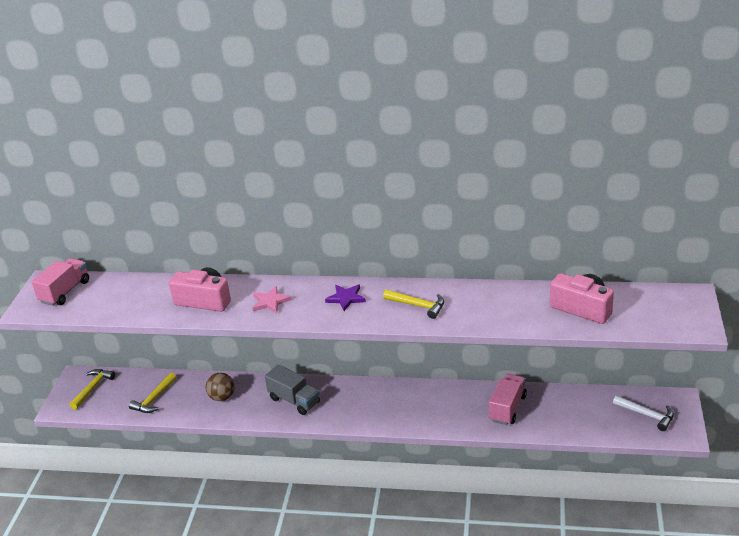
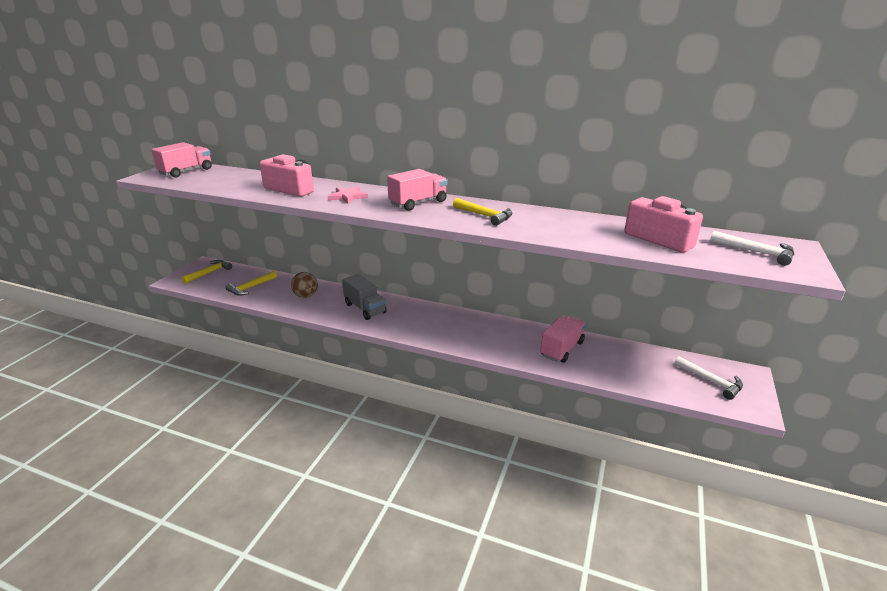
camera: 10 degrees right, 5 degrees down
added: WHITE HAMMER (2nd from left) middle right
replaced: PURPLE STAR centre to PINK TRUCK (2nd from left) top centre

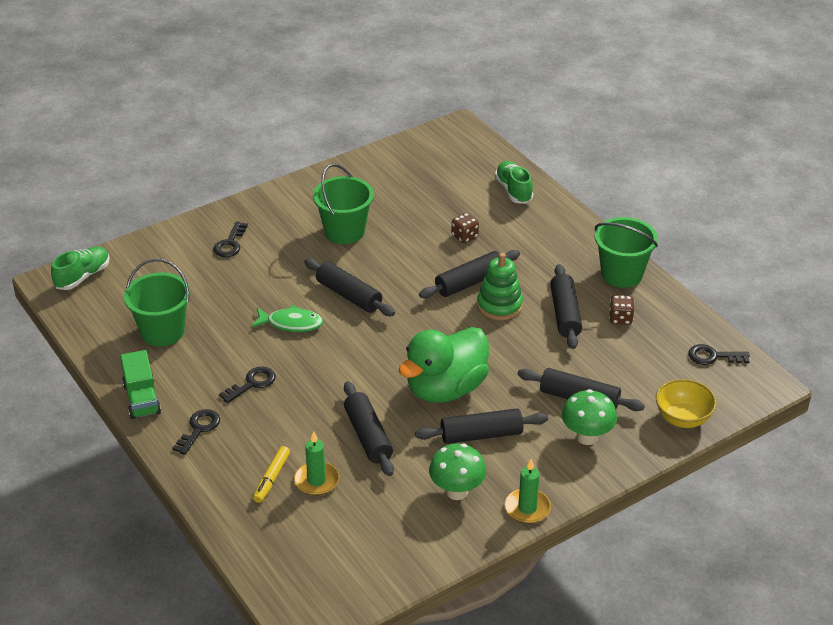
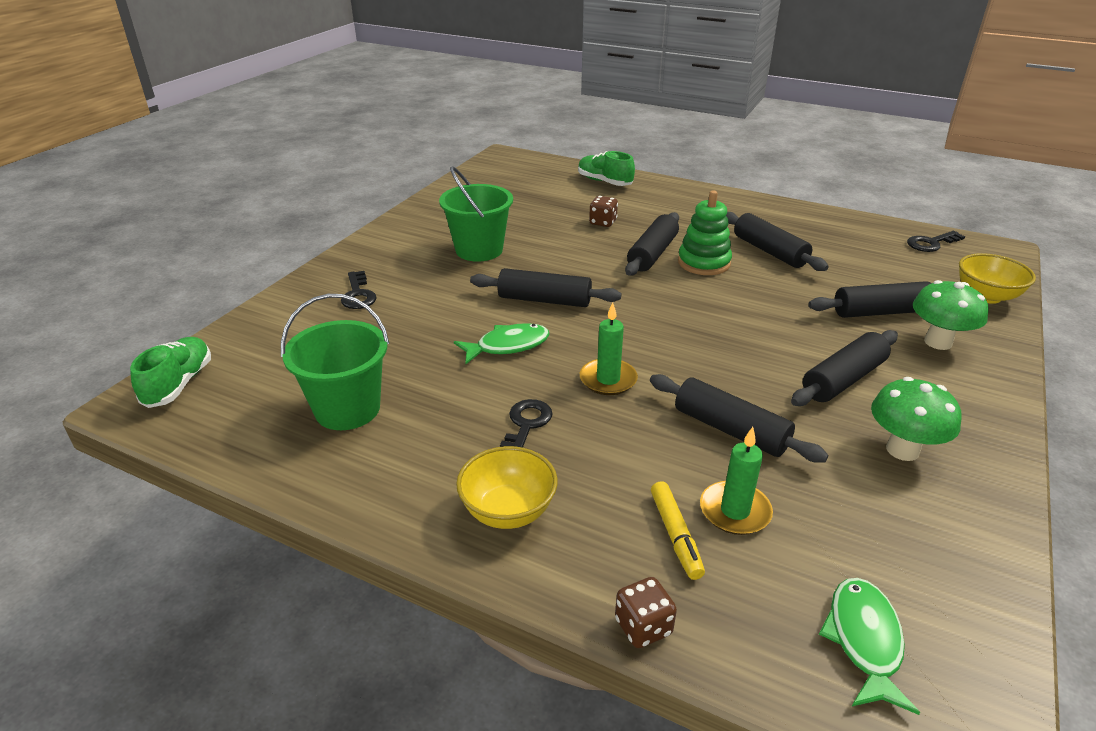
camera: 30 degrees left, 5 degrees down
removed: GREEN TRUCK middle left; GREEN DUCK centre; GREEN BUCKET (3rd from left) middle right
added: GREEN FISH (2nd from left) bottom right
moved: GREEN CANDLE (2nd from left in the first image) bottom centre to GREEN CANDLE (1st from left) centre; BROWN DICE (2nd from left) middle right to bottom centre
replaced: BLACK KEY (1st from left) bottom left to YELLOW BOWL (1st from left) centre

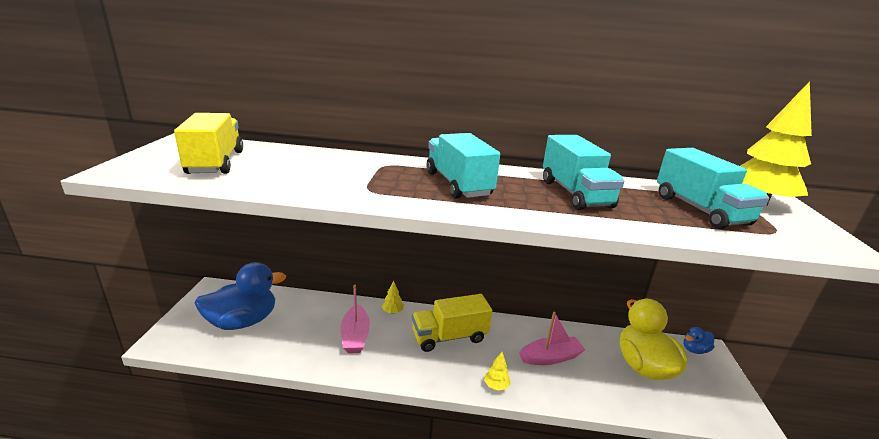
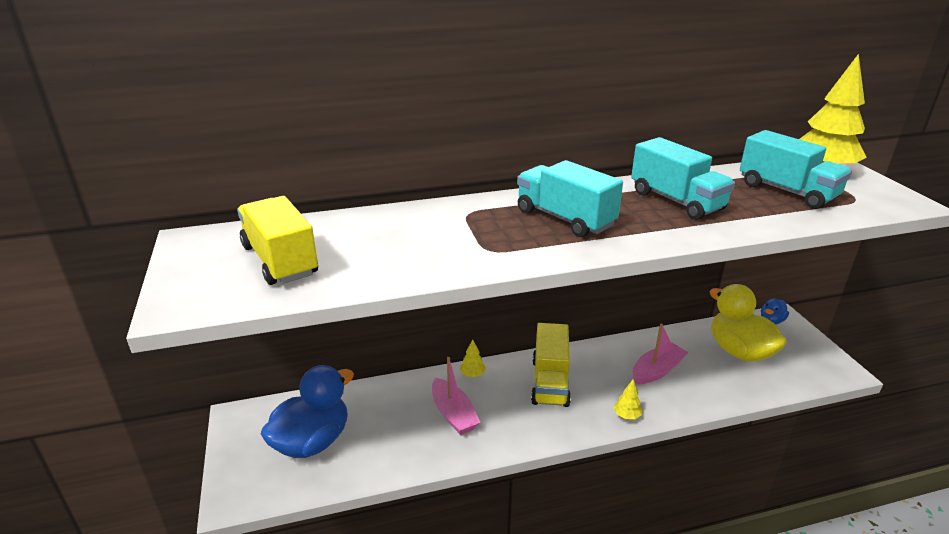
camera: 20 degrees left, 5 degrees up
turned: YELLOW TRUCK (2nd from left) bottom centre = bottom centre 45 degrees counterclockwise

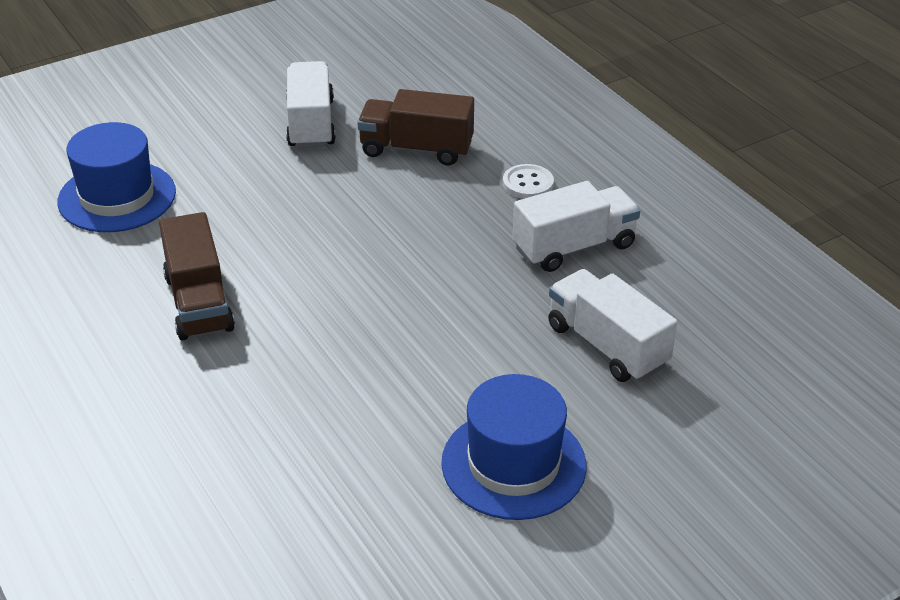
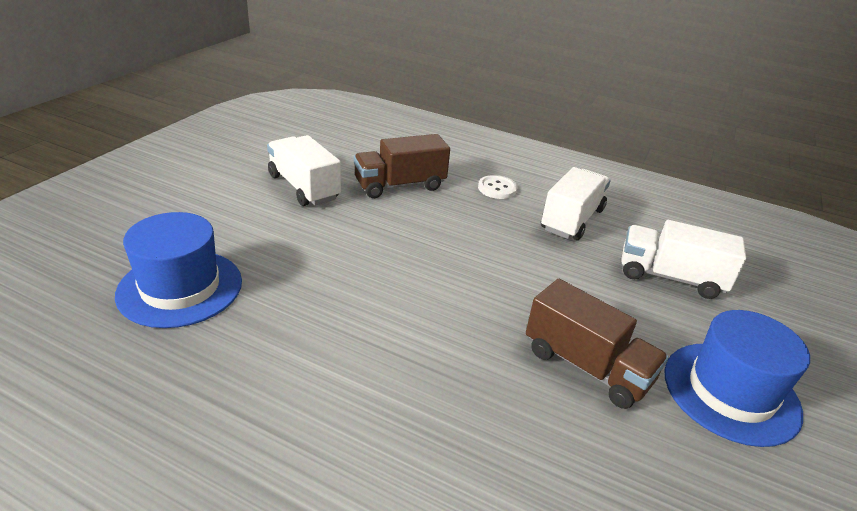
camera: 35 degrees left, 5 degrees down
moved: BROWN TRUCK (1st from left in the first image) middle left to BROWN TRUCK (2nd from left) bottom right

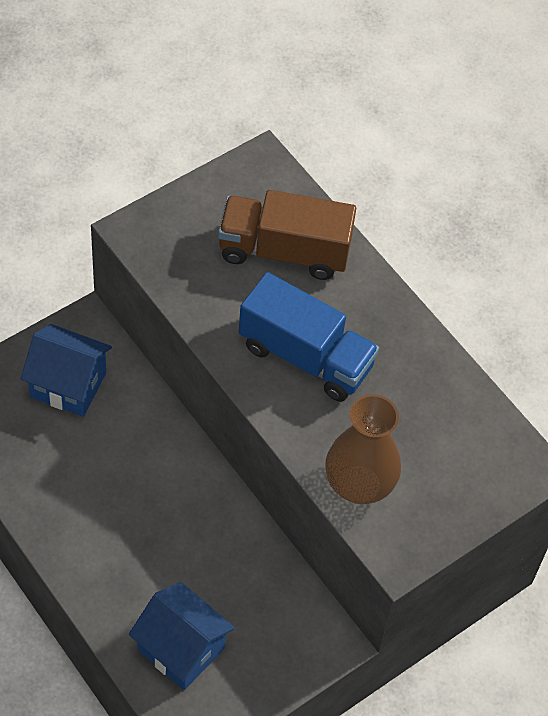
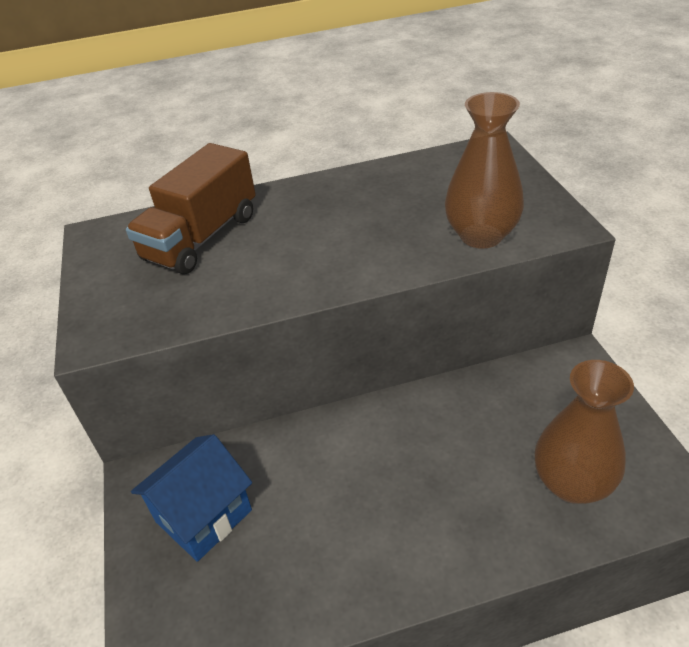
camera: 60 degrees left, 15 degrees down
removed: BLUE TRUCK centre
replaced: BLUE HOUSE (2nd from left) bottom left to BROWN VASE (2nd from left) bottom right

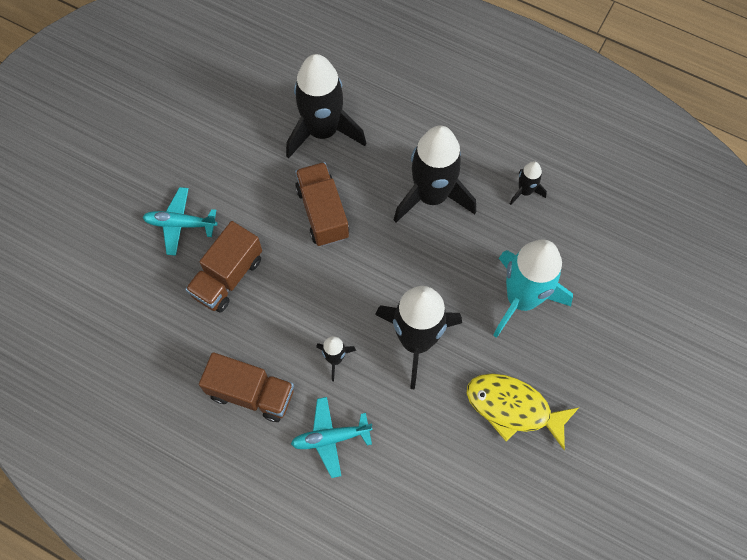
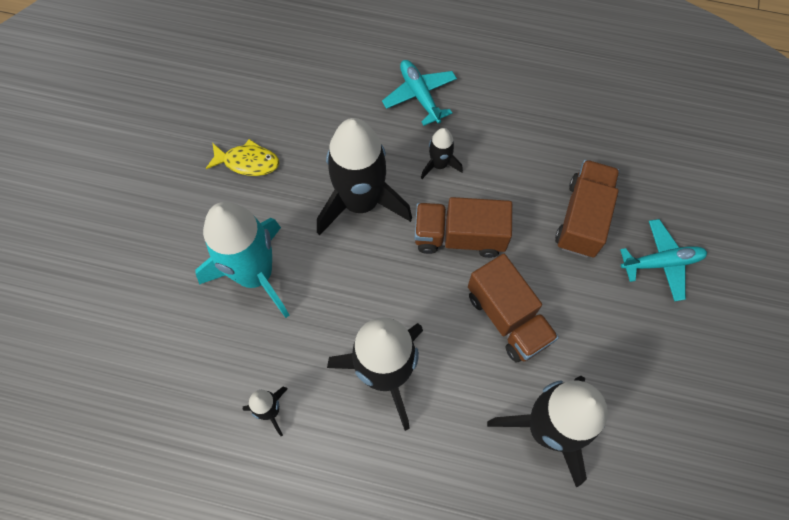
camera: 165 degrees right, 0 degrees up
moved: BROWN TRUCK (2nd from left in the first image) bottom left to BROWN TRUCK (1st from left) centre
turned: TURQUOISE PLANE (2nd from left in the first image) bottom centre = top centre 90 degrees counterclockwise
resized: YELLOW FISH bottom right = top left x0.63

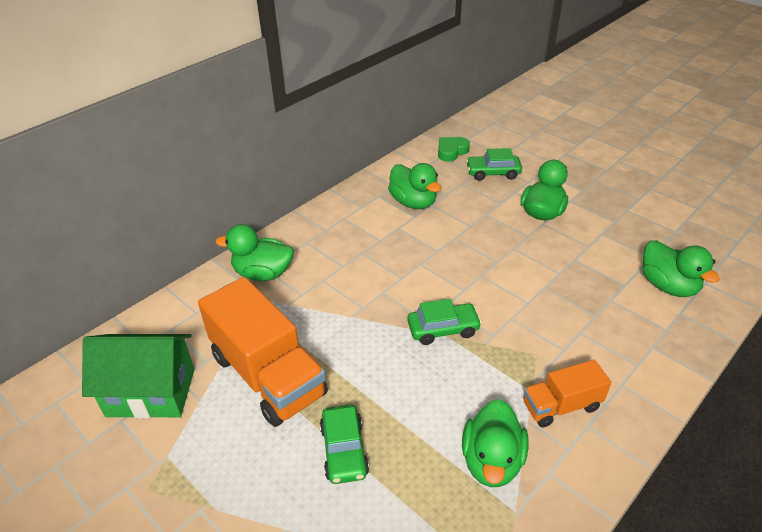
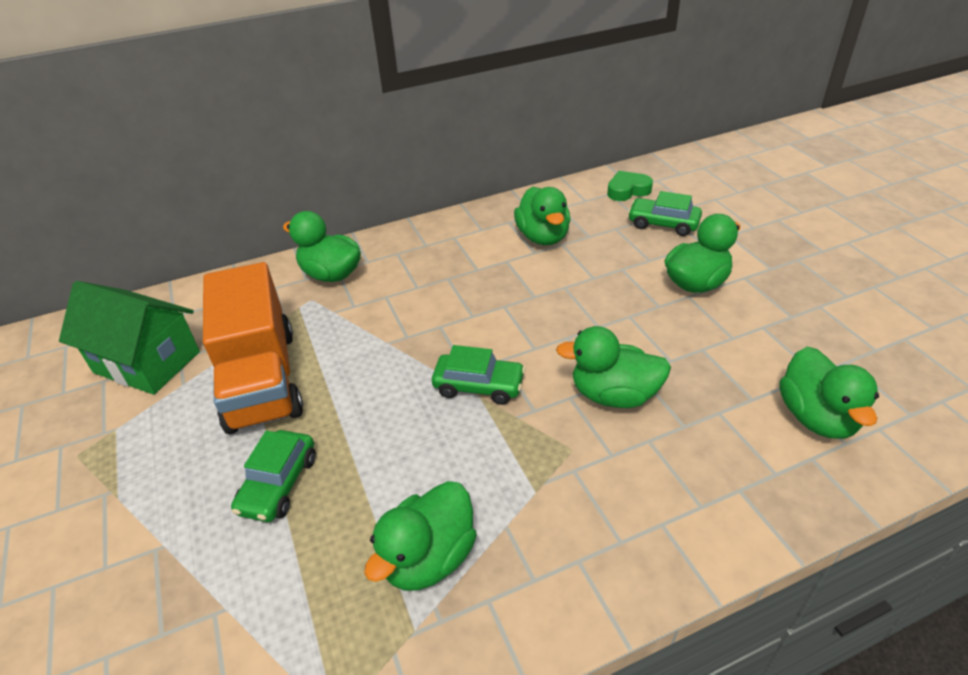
camera: 25 degrees right, 0 degrees up
removed: ORANGE TRUCK (2nd from left) bottom right
added: GREEN DUCK (4th from left) centre

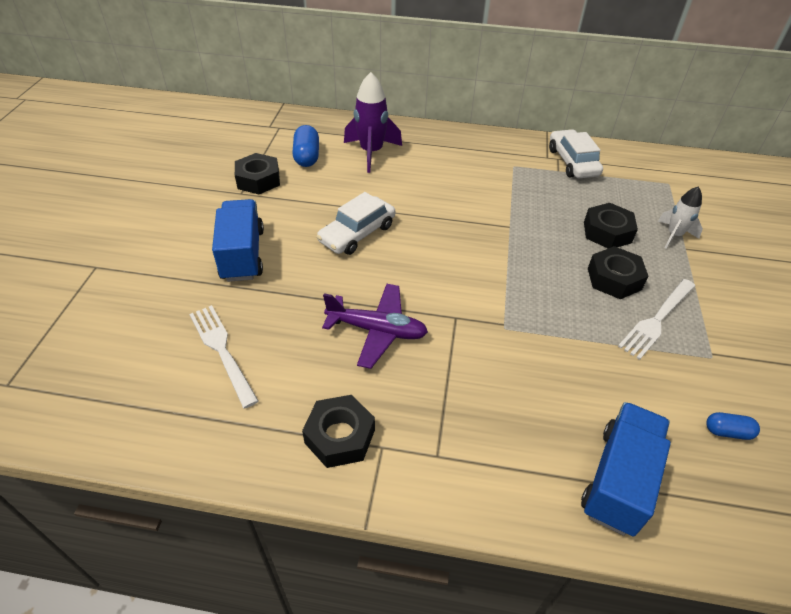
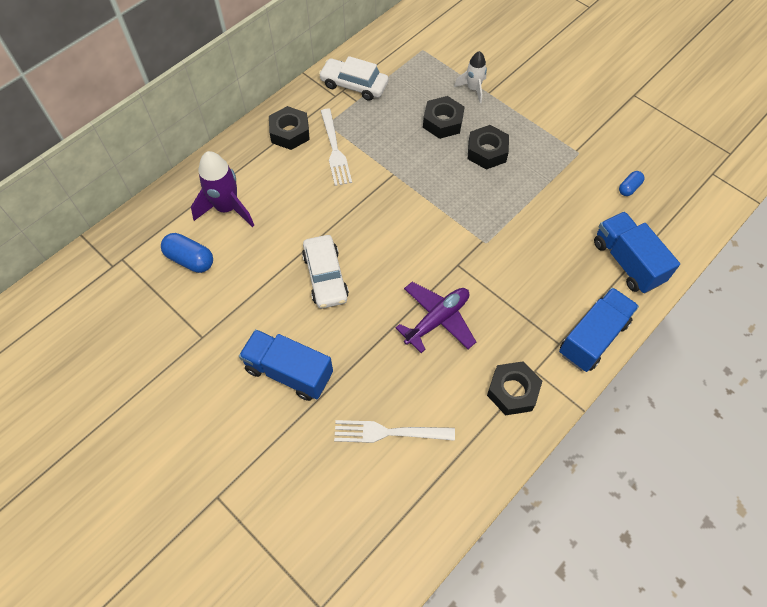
camera: 55 degrees left, 15 degrees up
added: BLUE TRUCK (2nd from left) middle right
moved: BLACK NUT (1st from left) top left to top centre; WHITE FORK (2nd from left in the first image) middle right to WHITE FORK (1st from left) top centre

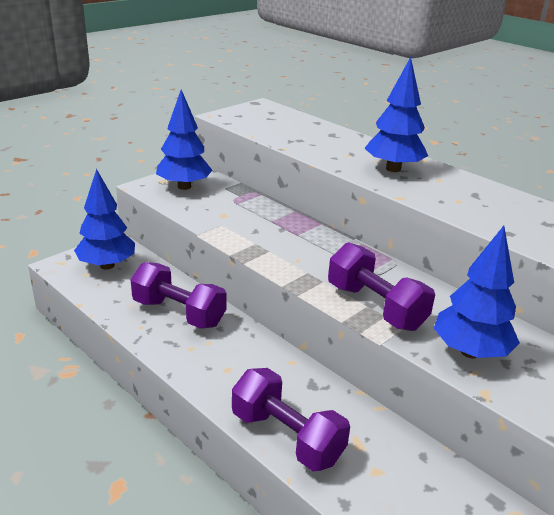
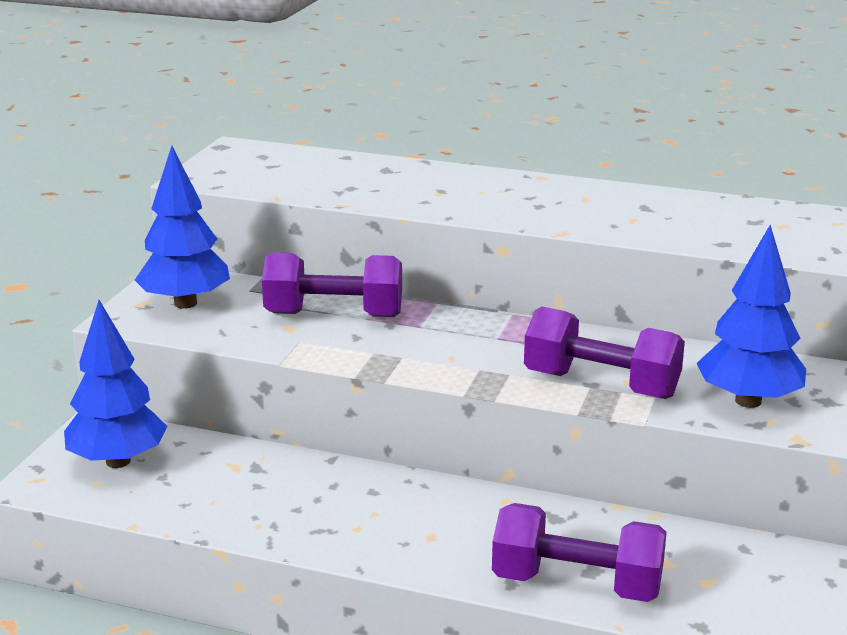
camera: 25 degrees left, 5 degrees down
removed: BLUE TREE (3rd from left) top right
moved: PURPLE DUMBBELL (1st from left) middle left to centre

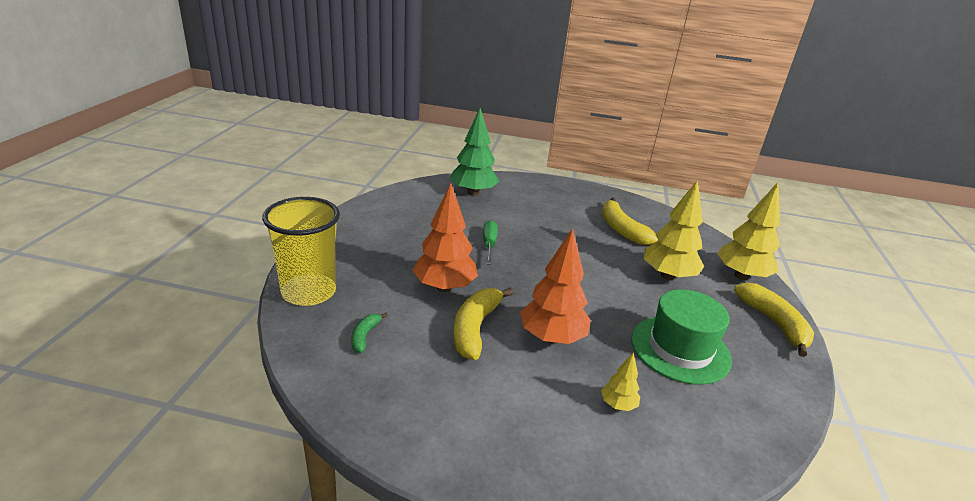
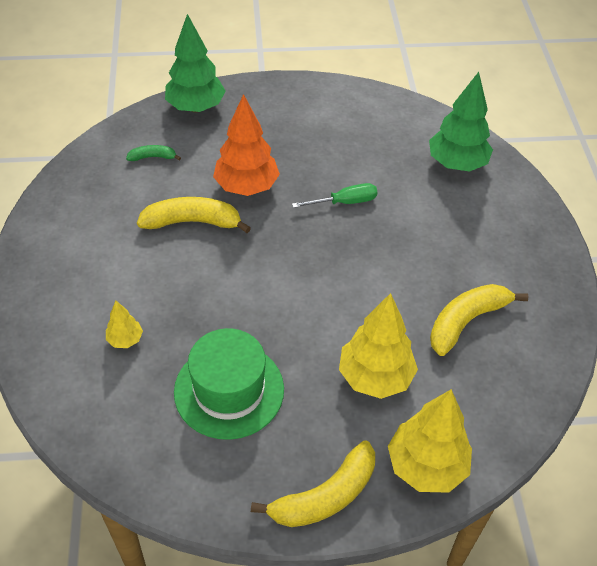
camera: 75 degrees right, 20 degrees up
removed: ORANGE TREE (2nd from left) centre
replaced: YELLOW CUP middle left to GREEN TREE (1st from left) top left

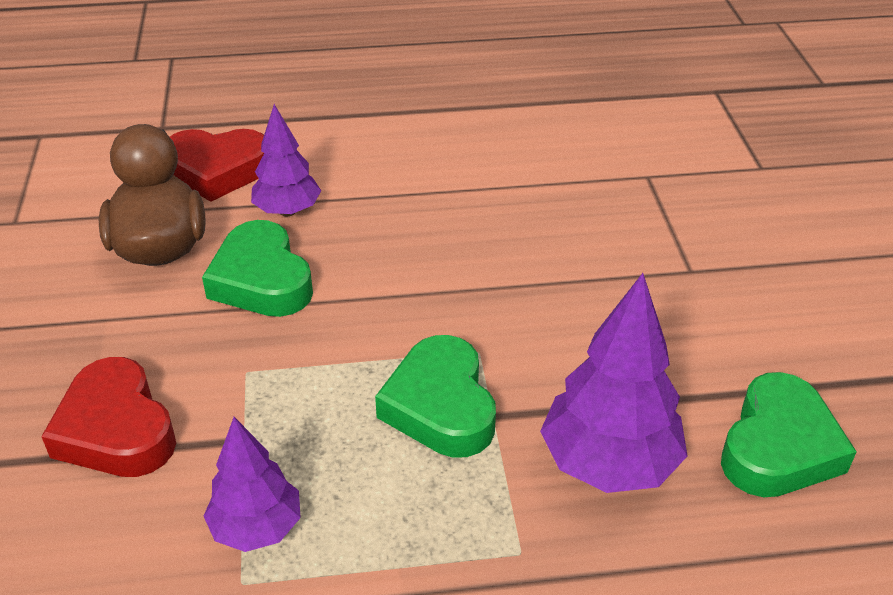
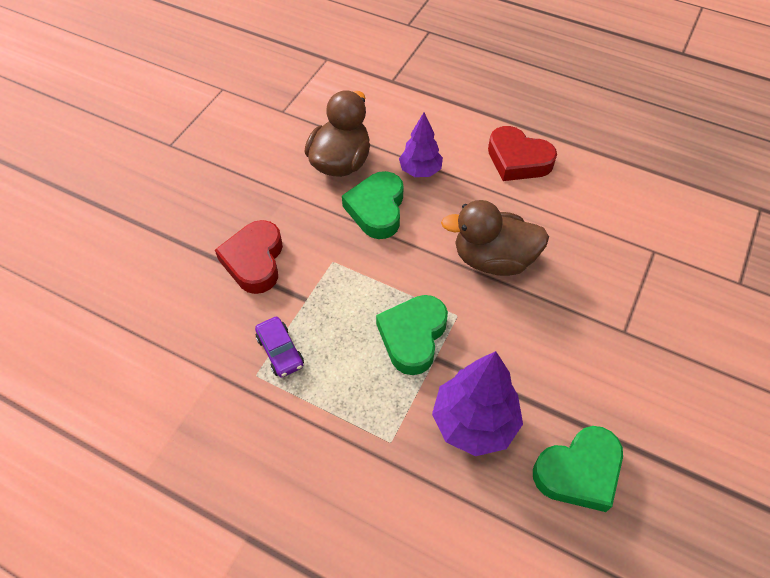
camera: 35 degrees right, 15 degrees up
added: BROWN DUCK (2nd from left) centre
moved: RED HEART (2nd from left) top left to top right
replaced: PURPLE TREE (1st from left) bottom left to PURPLE CAR centre

